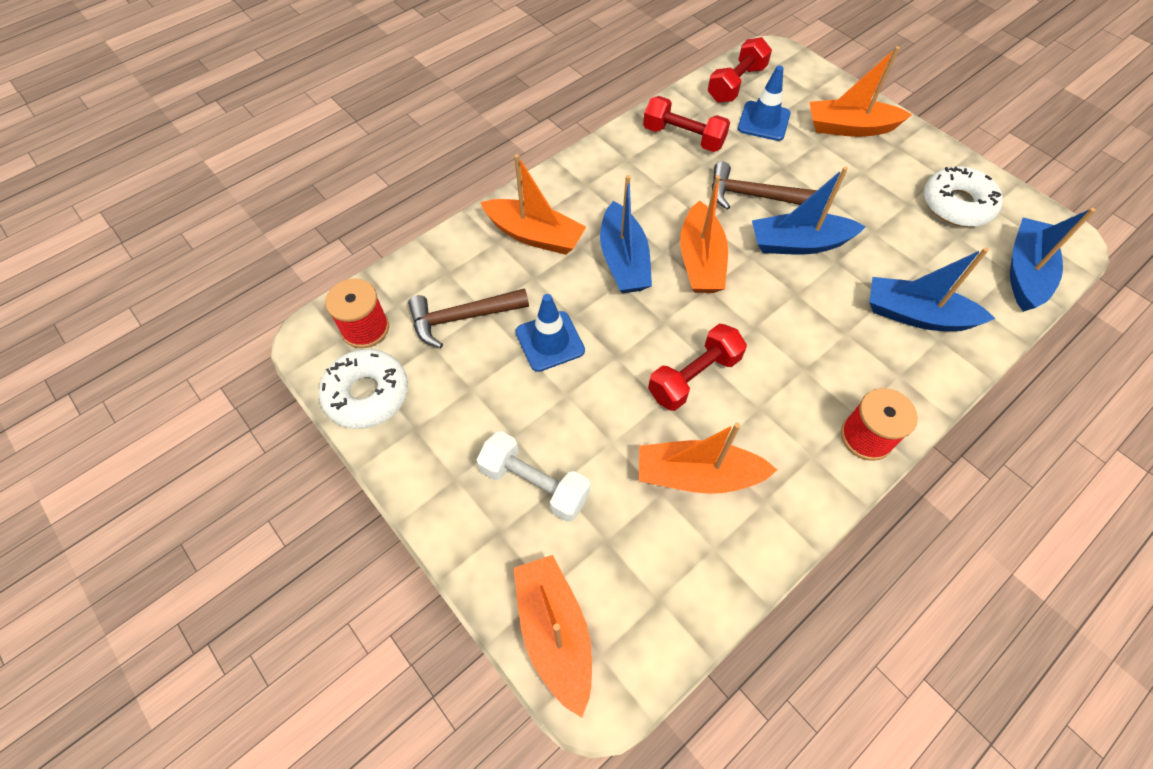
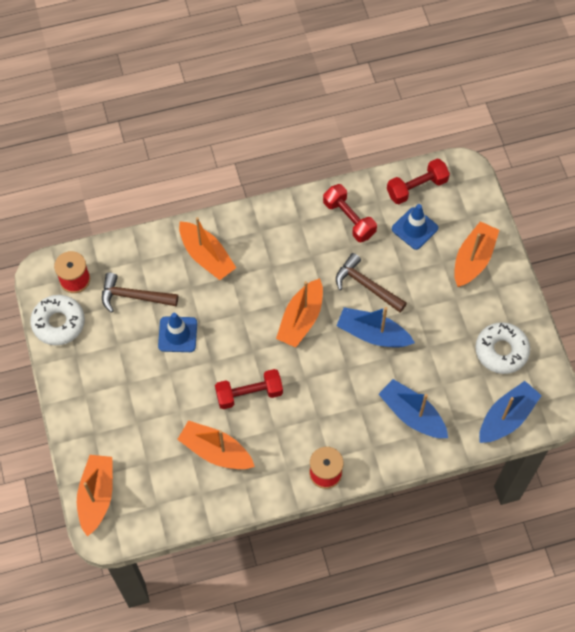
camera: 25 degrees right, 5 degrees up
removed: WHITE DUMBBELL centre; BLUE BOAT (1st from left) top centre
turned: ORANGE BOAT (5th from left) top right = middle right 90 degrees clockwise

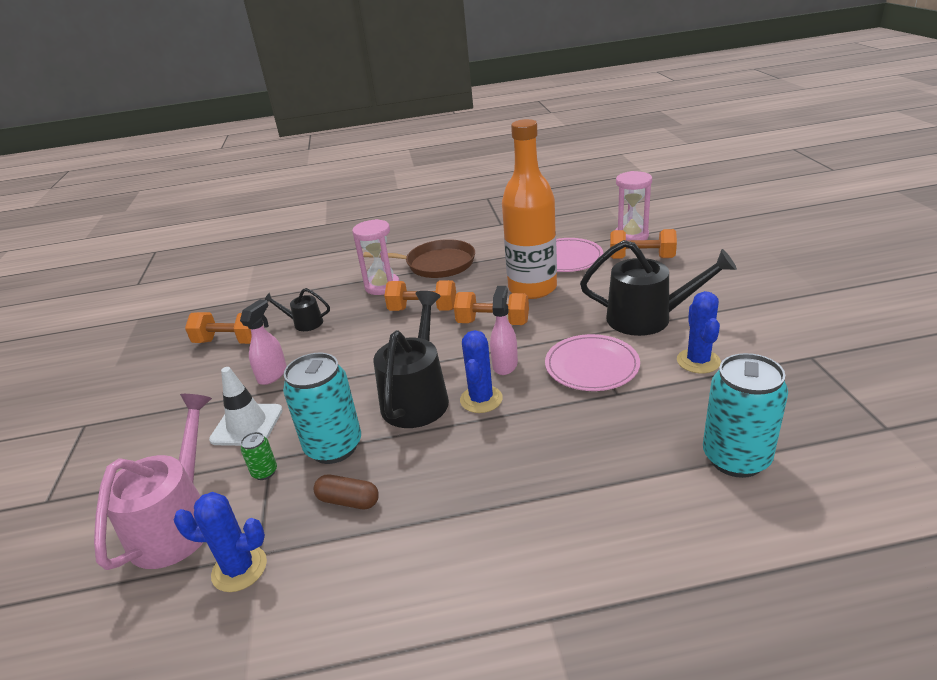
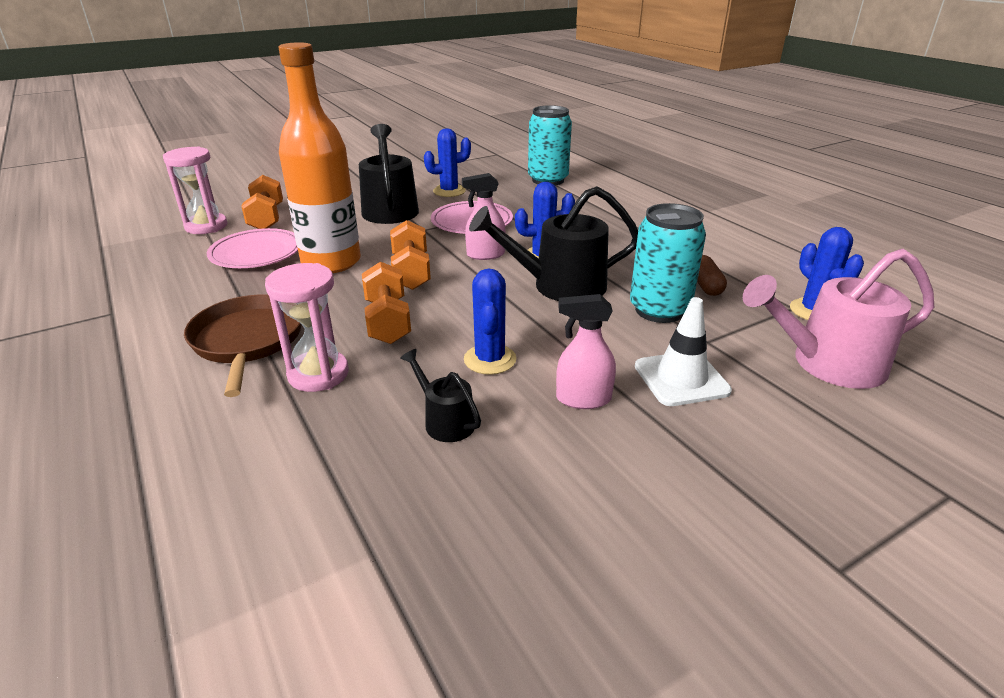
camera: 115 degrees left, 0 degrees up
removed: ORANGE DUMBBELL (1st from left) middle left; GREEN CAN bottom left
added: BLUE CACTUS (2nd from left) centre
turned: BLACK WATERING CAN (1st from left in the first image) middle left = centre 150 degrees clockwise

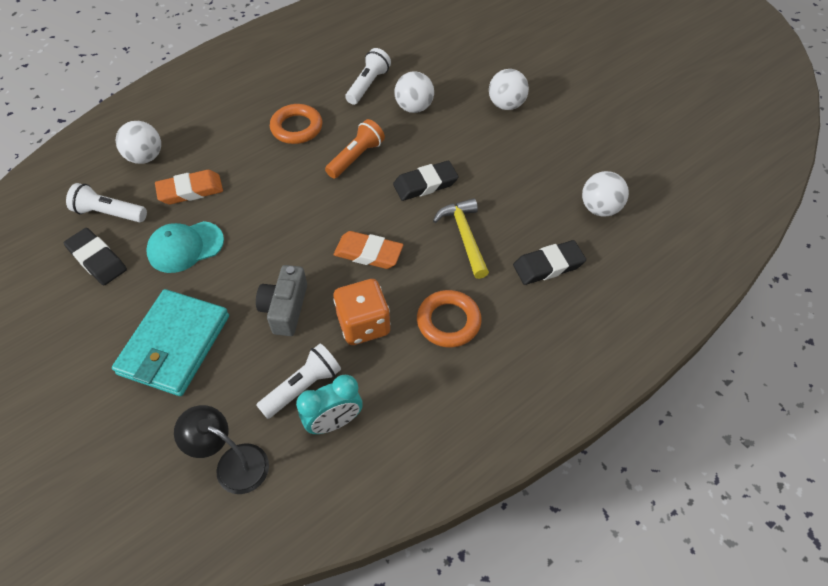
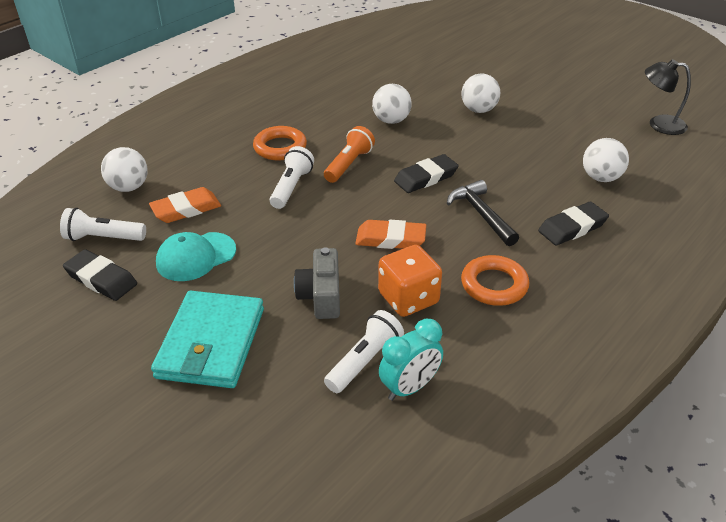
camera: 10 degrees left, 15 degrees down
moved: BLACK LAMP bottom left to top right; WHITE FLASHLIGHT (3rd from left in the first image) top centre to WHITE FLASHLIGHT (2nd from left) centre
recoloured: YELLOW HAMMER centre to BLACK HAMMER centre

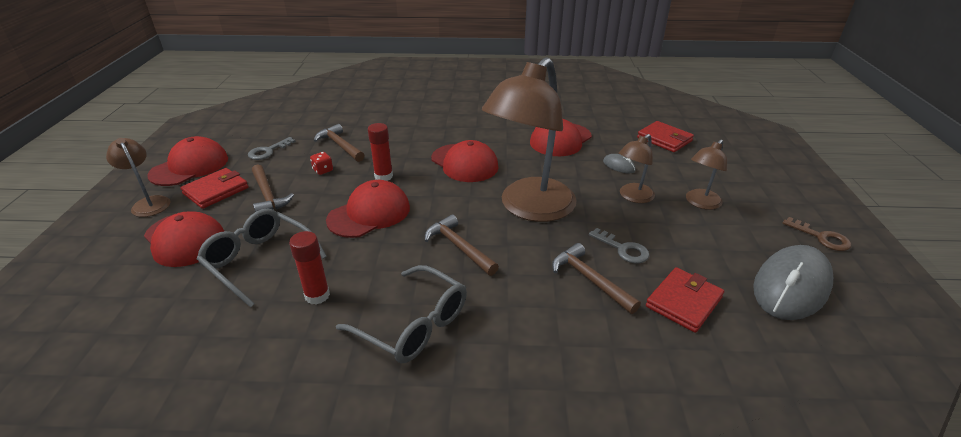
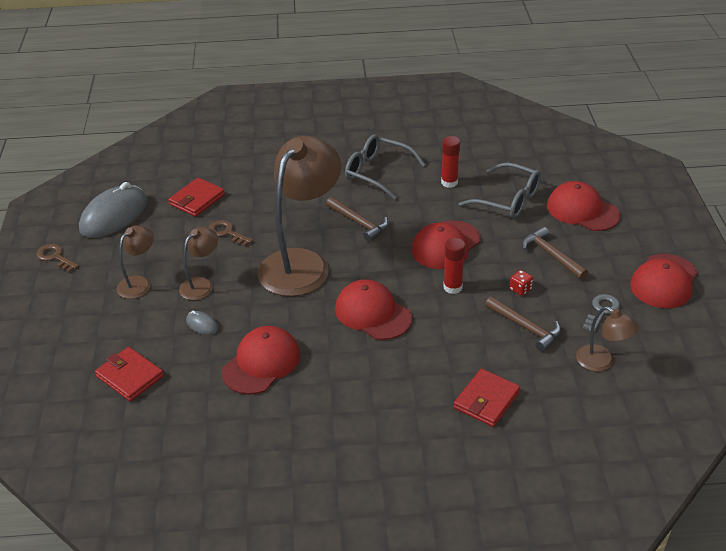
camera: 175 degrees right, 5 degrees up
removed: BROWN HAMMER (4th from left) centre
moved: BROWN LAMP (1st from left in the first image) middle left to BROWN LAMP (4th from left) middle right; RED WALLET (1st from left in the first image) middle left to RED WALLET (3rd from left) bottom right
recoloured: GREY KEY (2nd from left) centre to BROWN KEY (2nd from left) middle left

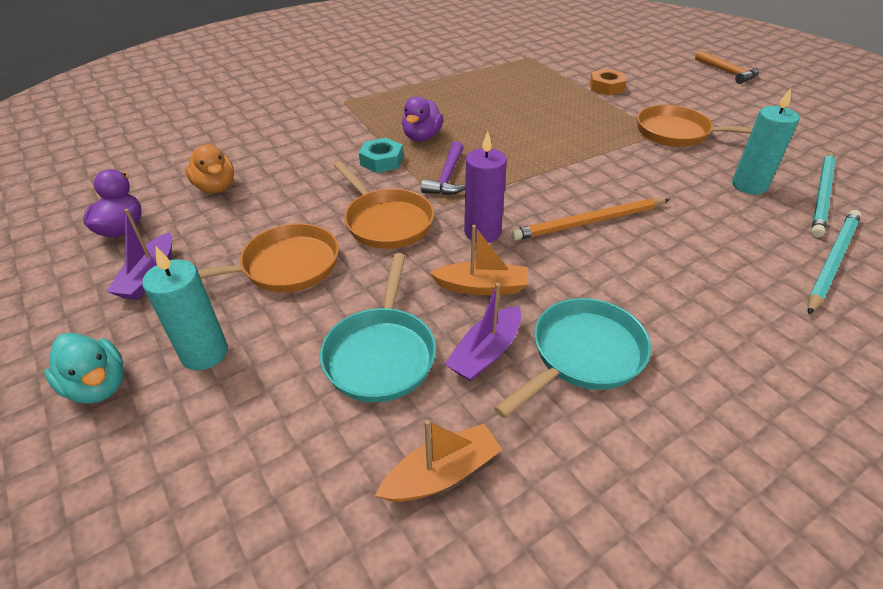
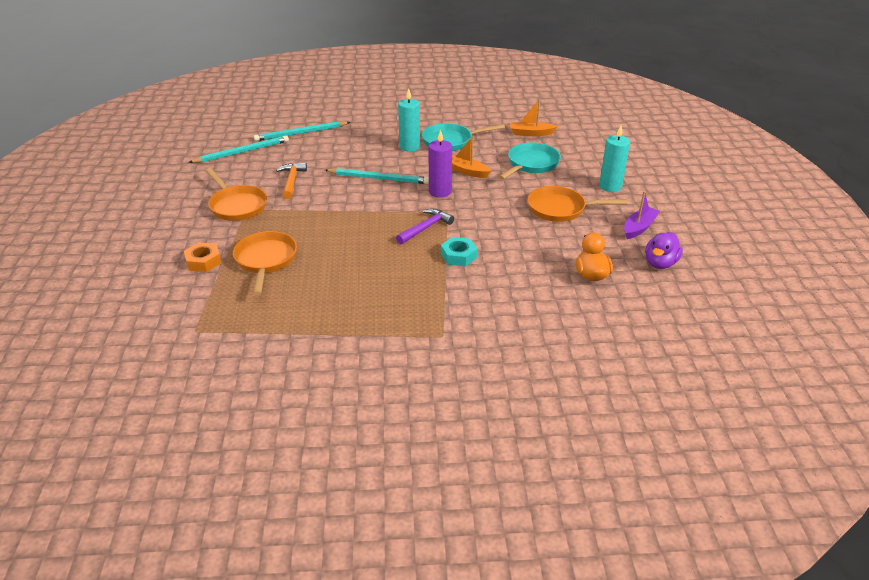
camera: 150 degrees left, 5 degrees down
removed: TURQUOISE DUCK middle left; PURPLE DUCK (2nd from left) top centre; PURPLE BOAT (2nd from left) centre
moved: ORANGE PAN (2nd from left) centre to middle left; ORANGE HAMMER top right to top centre; TURQUOISE CANDLE (2nd from left in the first image) top right to TURQUOISE CANDLE (1st from left) top centre
recoloured: ORANGE PENCIL middle right to TURQUOISE PENCIL (3rd from left) top centre

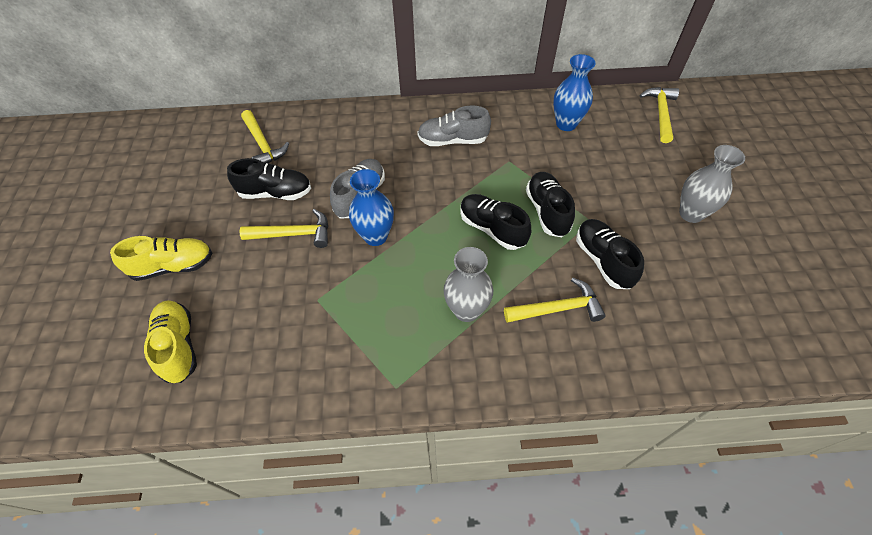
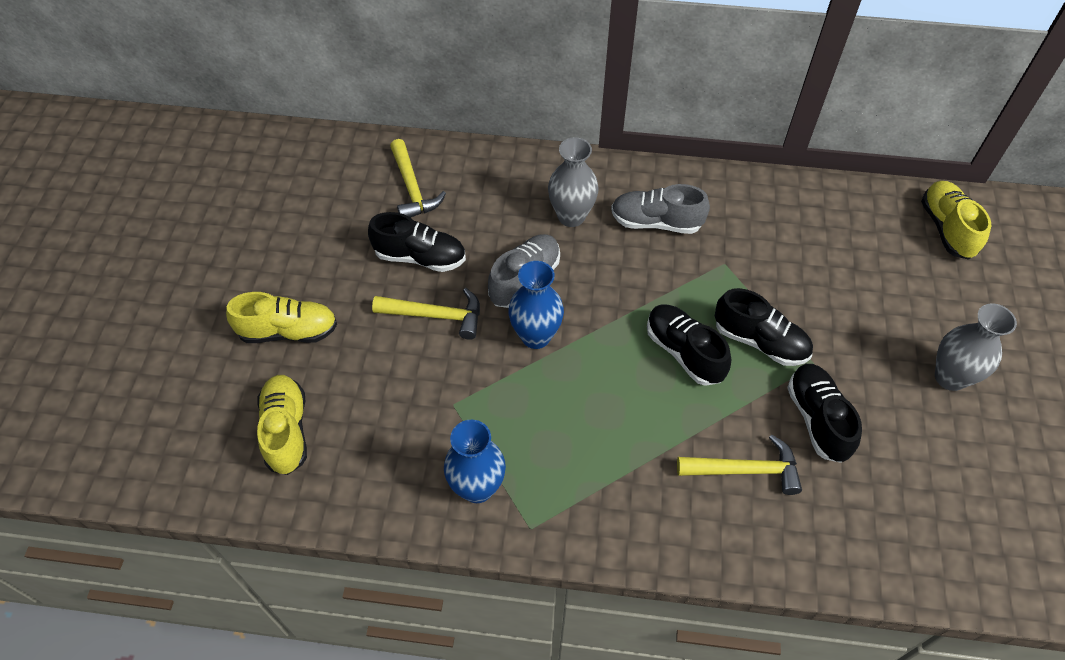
camera: 10 degrees right, 0 degrees up
moved: GREY VASE (1st from left) centre to top centre; BLUE VASE (2nd from left in the first image) top centre to BLUE VASE (1st from left) bottom centre
replaced: YELLOW HAMMER (4th from left) top right to YELLOW SHOE (3rd from left) middle right
turned: BLACK SHOE (3rd from left) centre = middle right 120 degrees clockwise

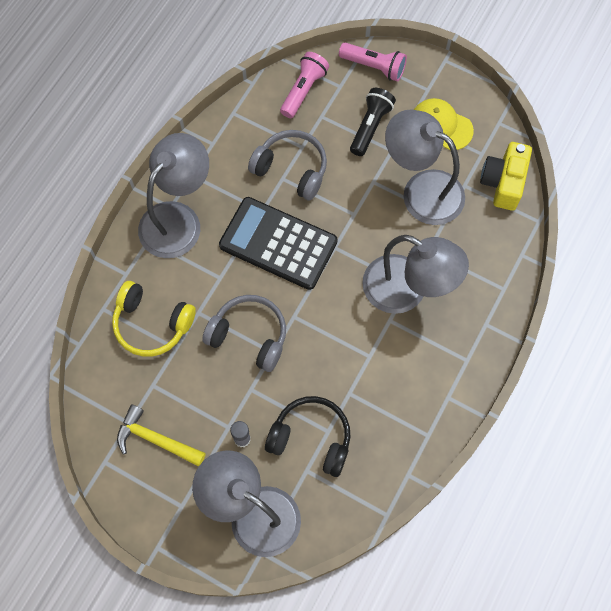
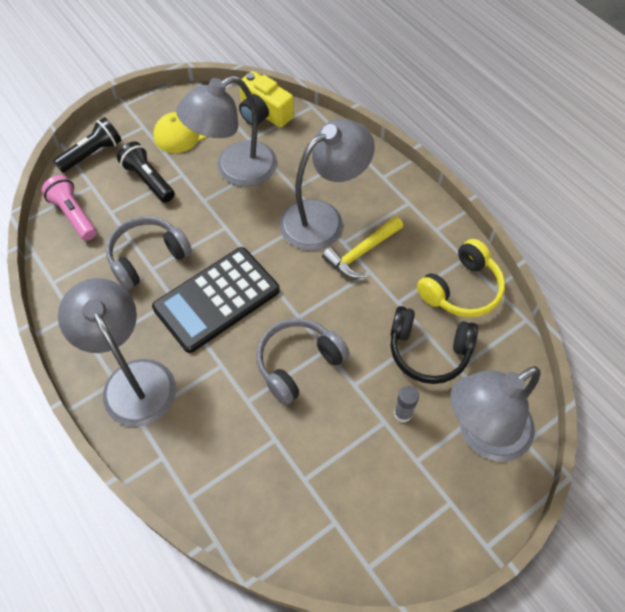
camera: 65 degrees left, 10 degrees down
moved: YELLOW HEADPHONES middle left to middle right; YELLOW HAMMER bottom left to centre
recoloured: PINK FLASHLIGHT (2nd from left) top centre to BLACK FLASHLIGHT (1st from left) top left
turned: BLACK HEADPHONES bottom centre = middle right 120 degrees counterclockwise

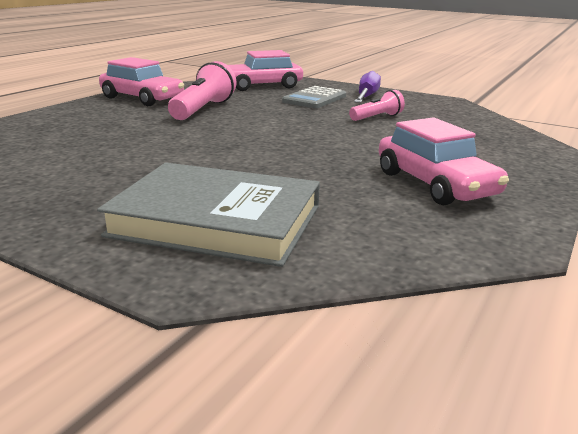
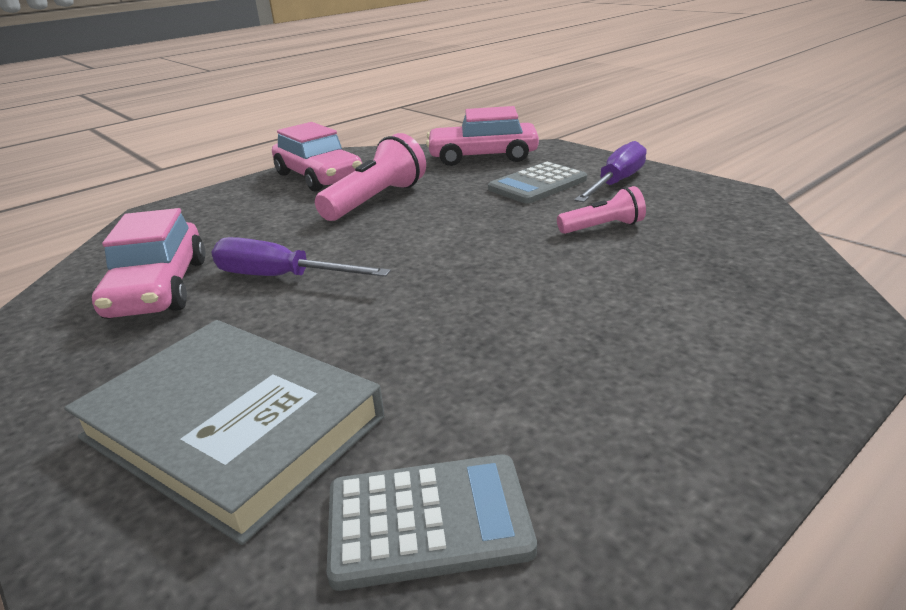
camera: 20 degrees right, 5 degrees up
added: PURPLE SCREWDRIVER (1st from left) middle left; GREY CALCULATOR (1st from left) bottom centre
moved: PINK CAR (3rd from left in the first image) middle right to PINK CAR (1st from left) middle left

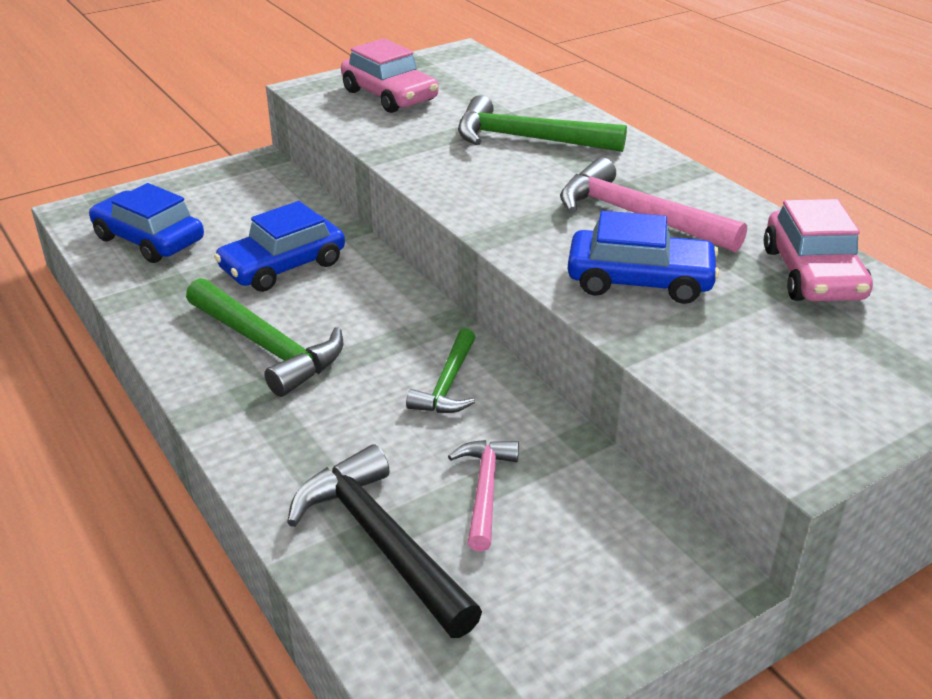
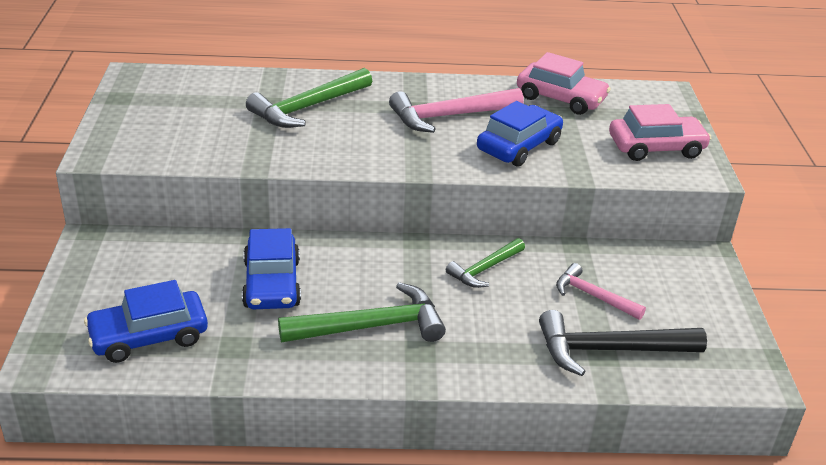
camera: 60 degrees left, 0 degrees up
moved: PINK CAR (1st from left in the first image) top centre to PINK CAR (2nd from left) top right
turned: GREEN HAMMER (2nd from left in the first image) centre = centre 90 degrees clockwise

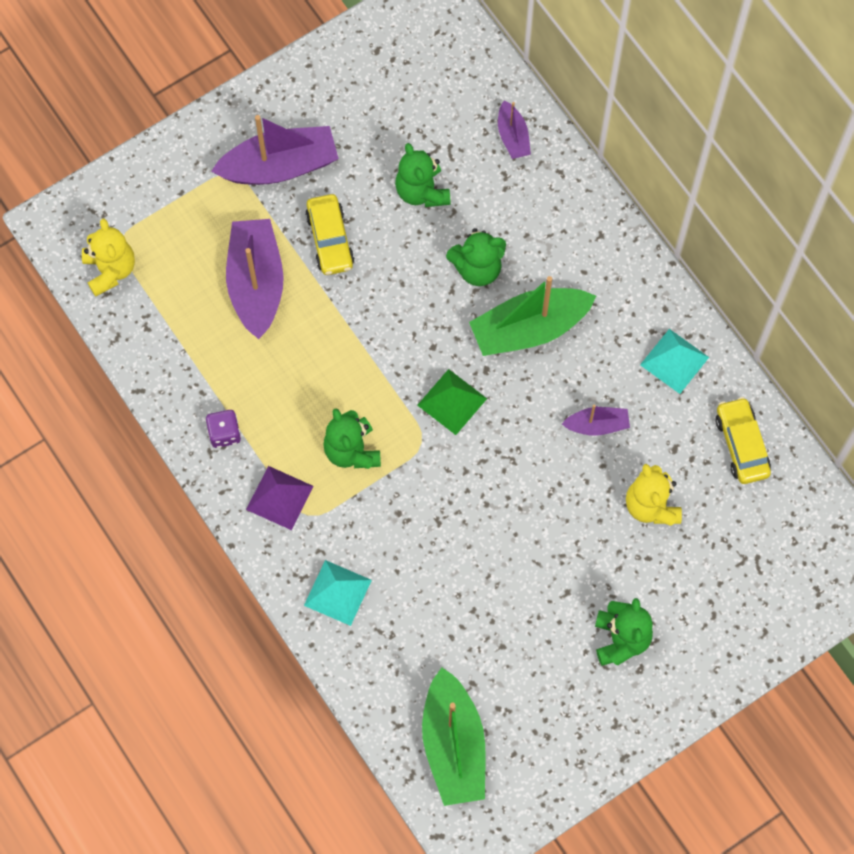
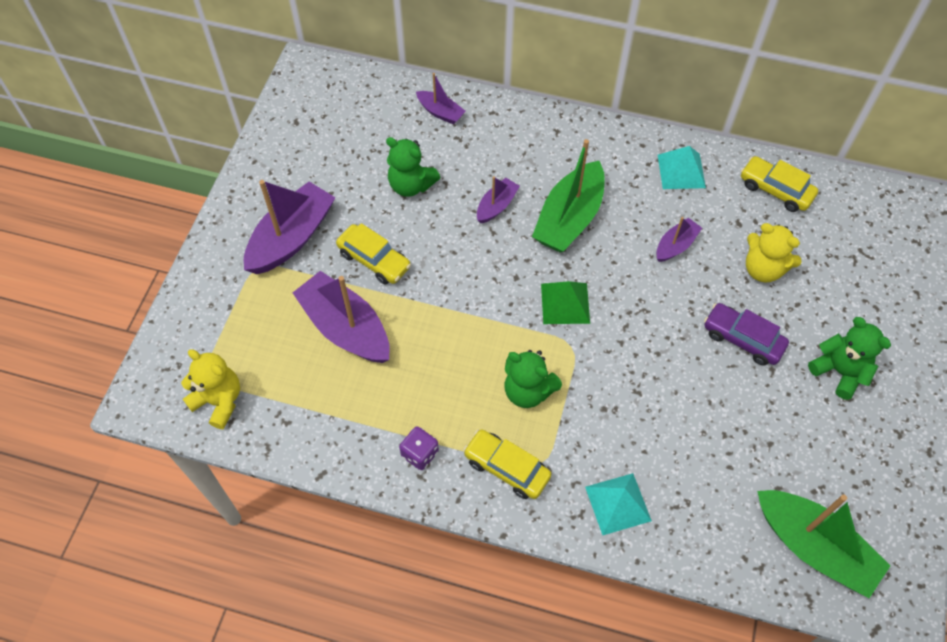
camera: 40 degrees left, 10 degrees down
added: PURPLE CAR middle right
replaced: PURPLE PYRAMID middle left to YELLOW CAR (2nd from left) bottom centre; GREEN TEDDY BEAR (3rd from left) top centre to PURPLE BOAT (4th from left) top centre

